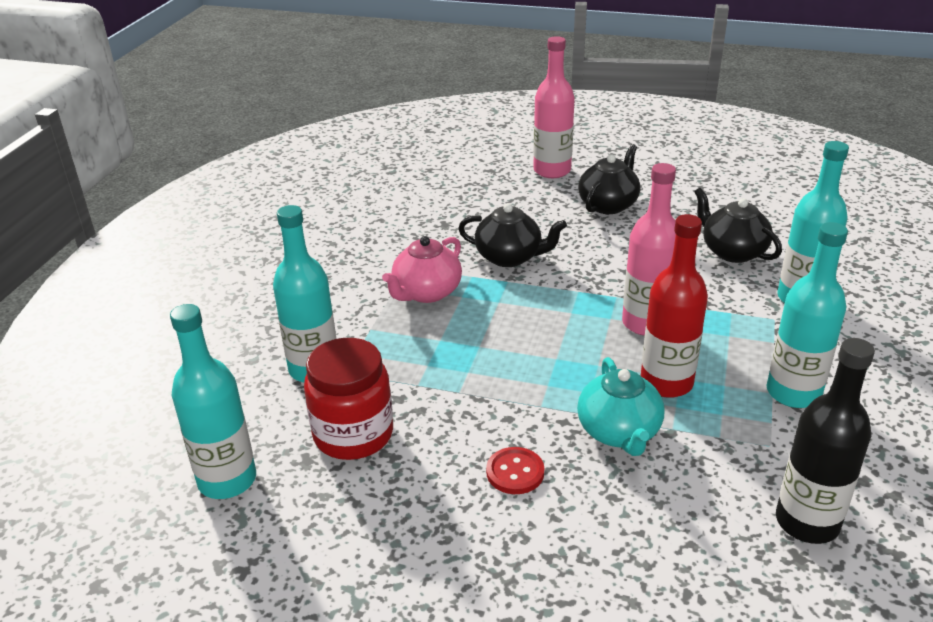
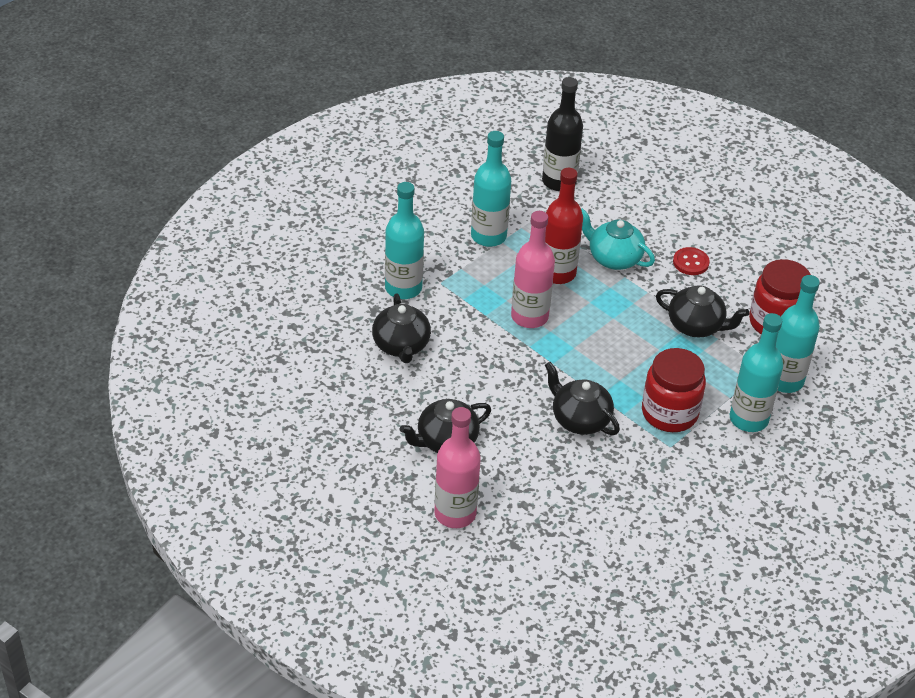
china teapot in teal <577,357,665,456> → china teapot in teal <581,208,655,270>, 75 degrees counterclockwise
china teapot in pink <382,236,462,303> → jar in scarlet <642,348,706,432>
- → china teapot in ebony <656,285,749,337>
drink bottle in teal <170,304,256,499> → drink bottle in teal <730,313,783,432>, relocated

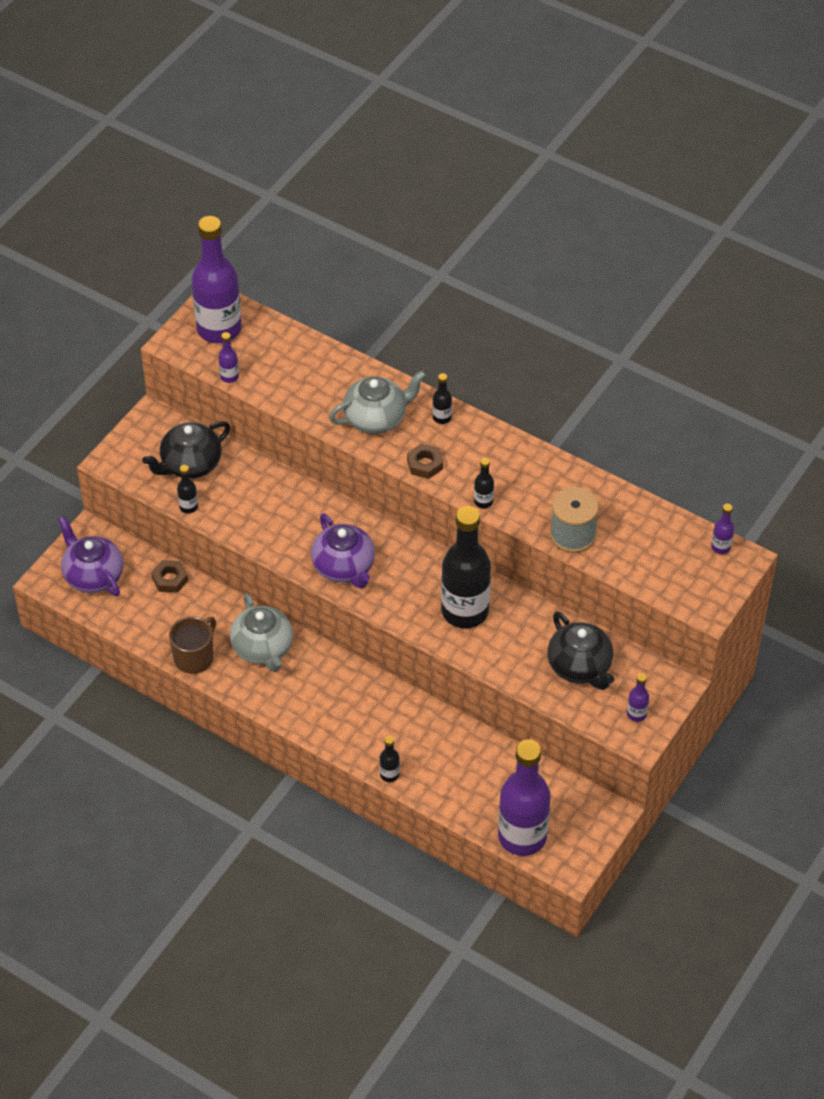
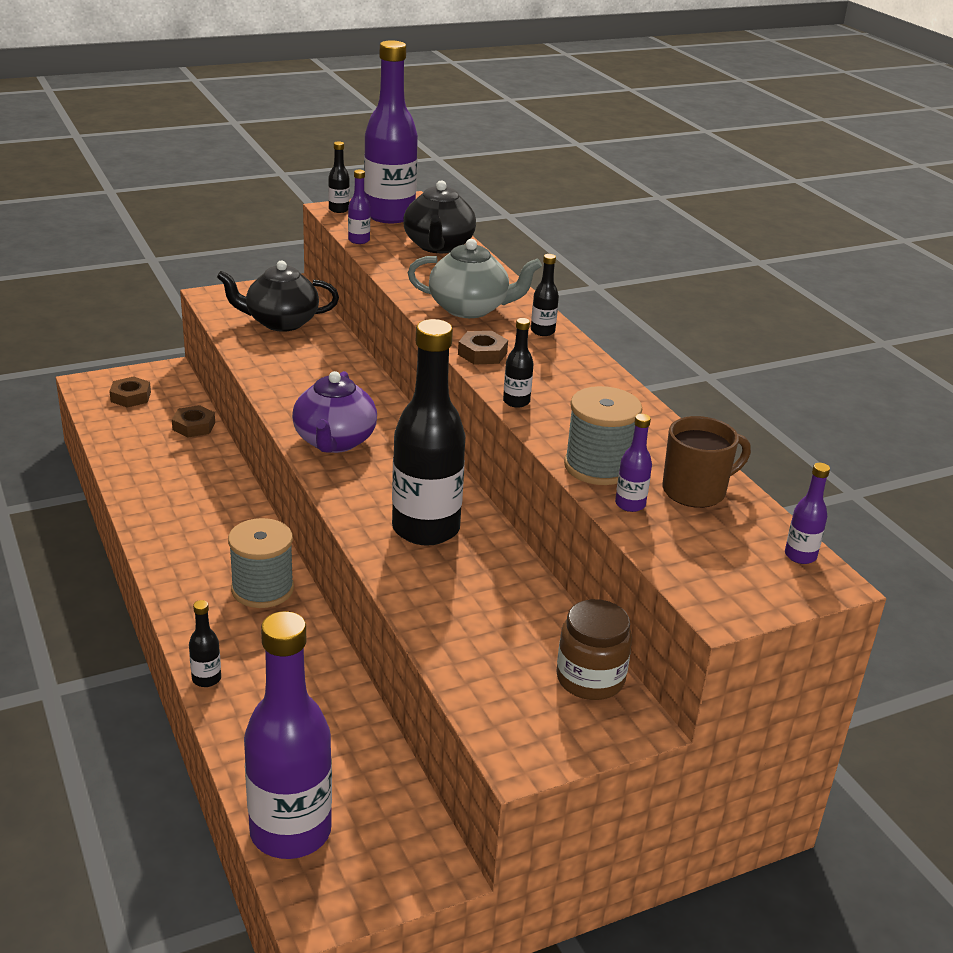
china teapot in royal purple <58,516,123,596> → hexagon nut in dark brown <109,377,151,408>
- → spool in ash-grey <228,518,294,608>
drink bottle in ebony <177,465,198,514> → drink bottle in ebony <328,142,350,213>, relocated
china teapot in ebony <547,611,614,690> → china teapot in ebony <403,180,476,253>, relocated
- → jar in dark brown <556,599,632,700>
drink bottle in royal purple <627,673,649,722> → drink bottle in royal purple <615,414,652,512>, relocated
tea mug in dark brown <169,617,216,674> → tea mug in dark brown <662,416,751,508>, relocated
china teapot in ash-grey <230,593,293,672> → -

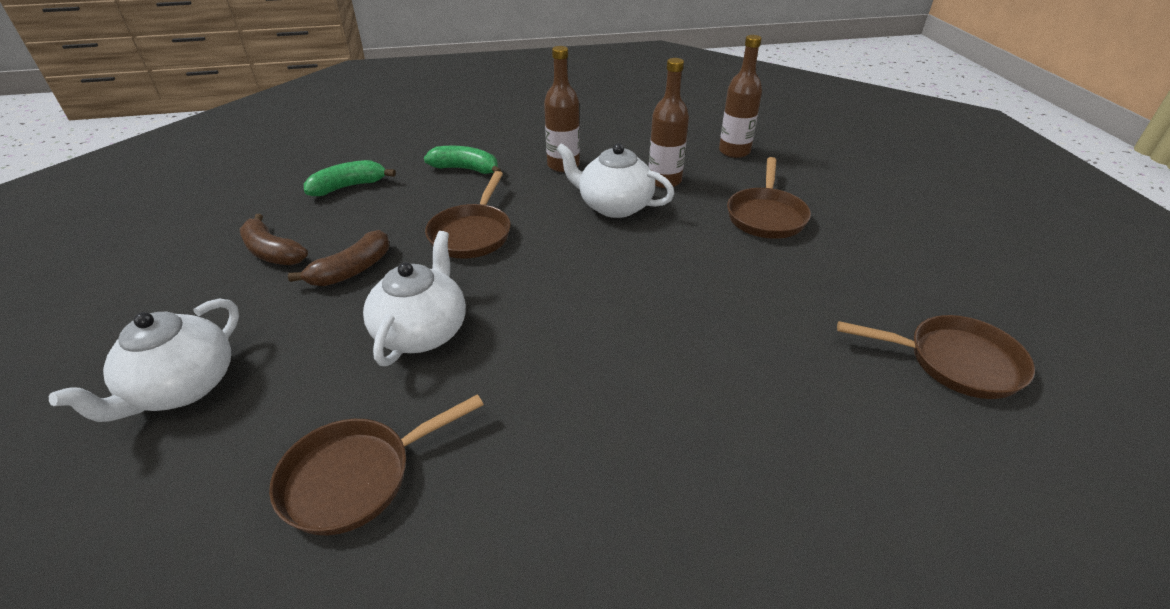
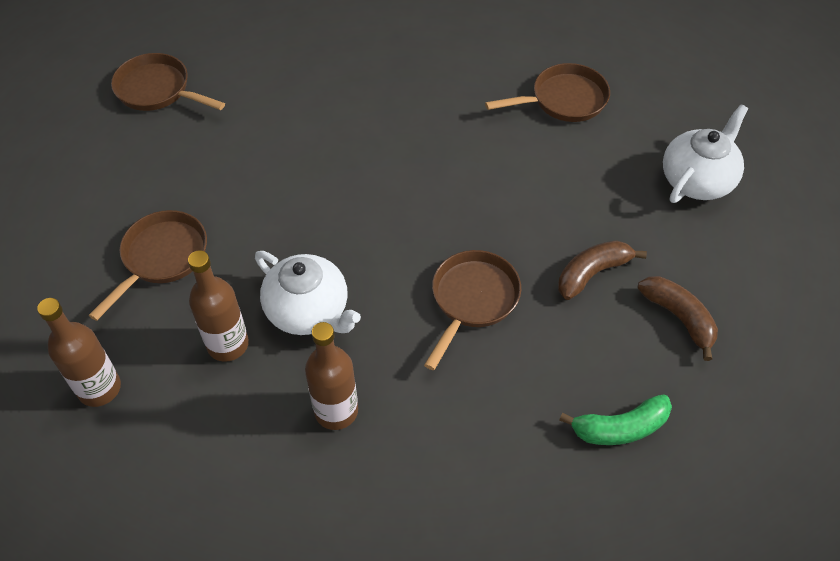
china teapot in snow-white <363,231,466,366> → -
banana in leaf-green <424,146,502,174> → -

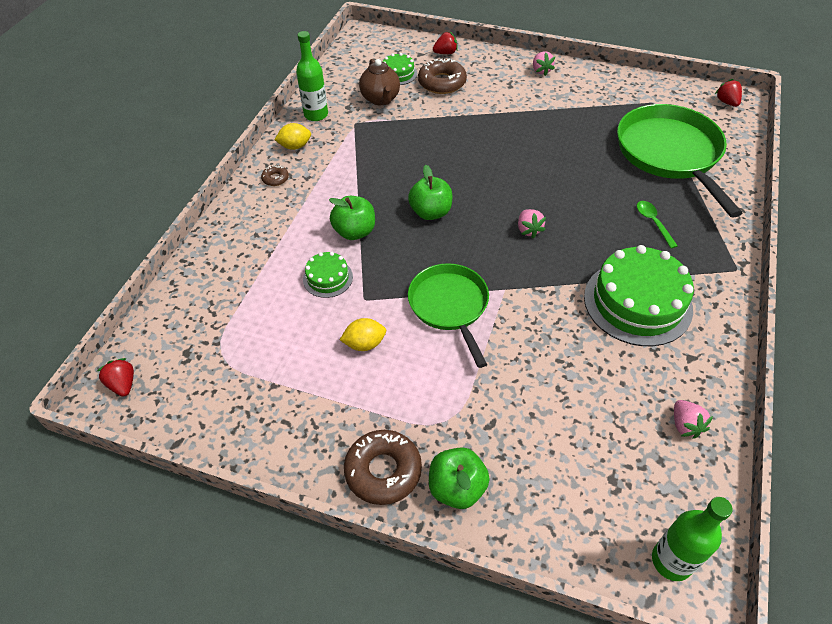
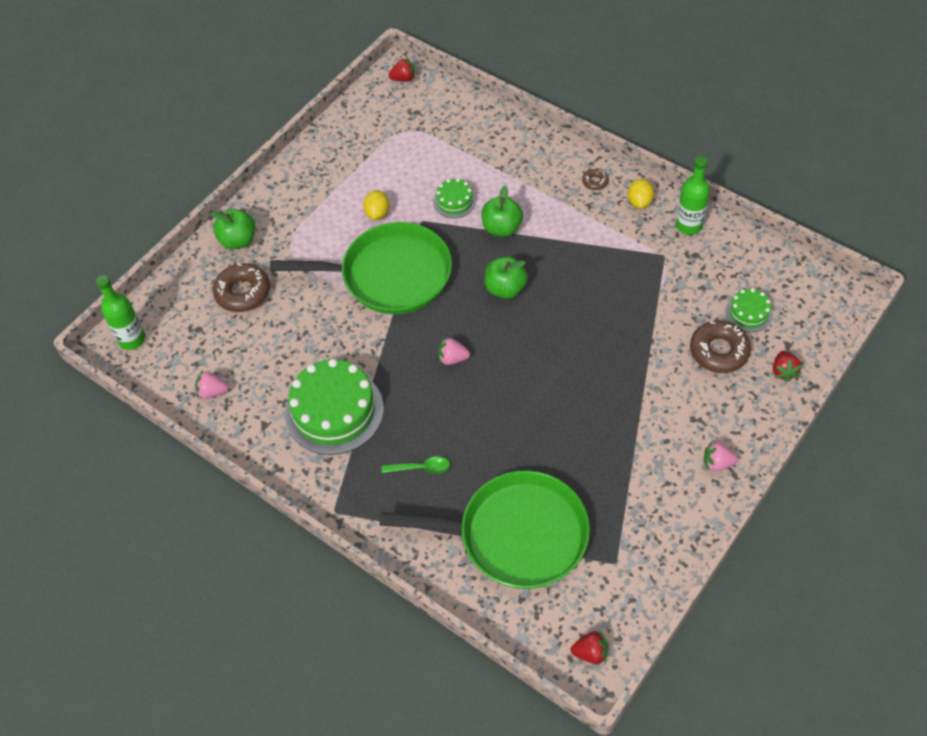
glazed donut in dark brown <344,430,422,505> → glazed donut in dark brown <213,263,270,312>, relocated
frying pan in leaf-green <408,263,489,368> → frying pan in leaf-green <270,222,452,314>, x1.56
china teapot in dark brown <359,59,400,105> → -

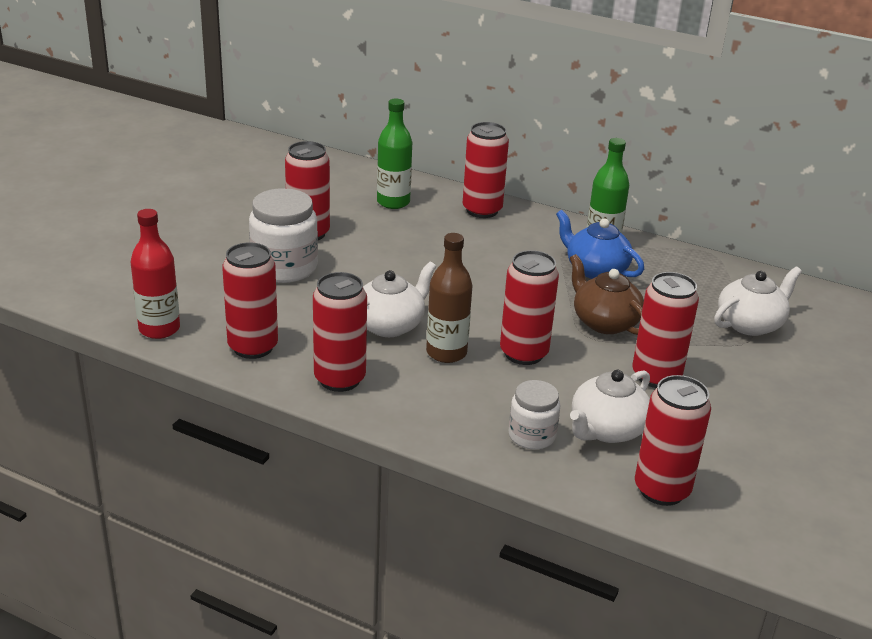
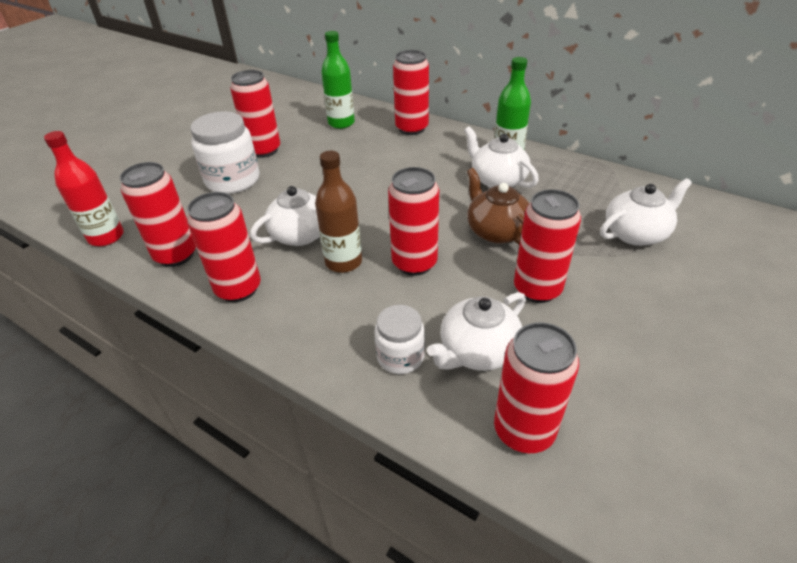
china teapot in blue <556,210,644,279> → china teapot in snow-white <464,126,539,188>

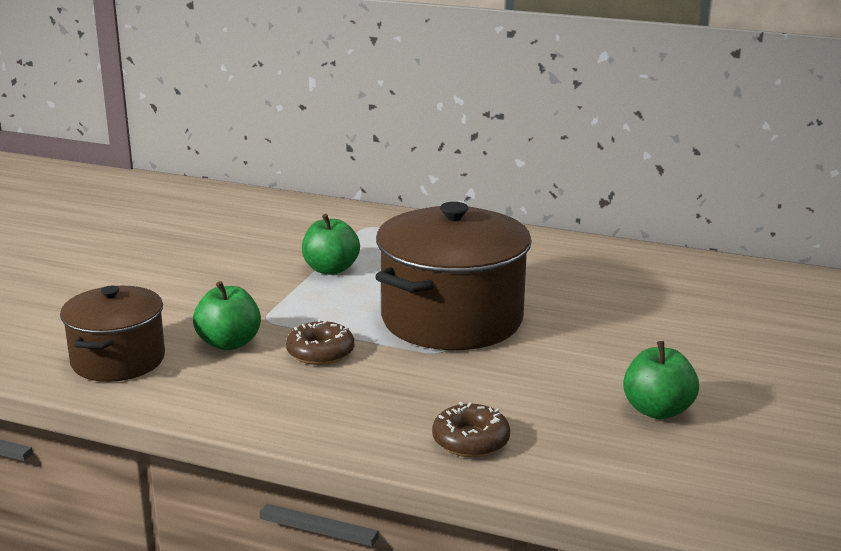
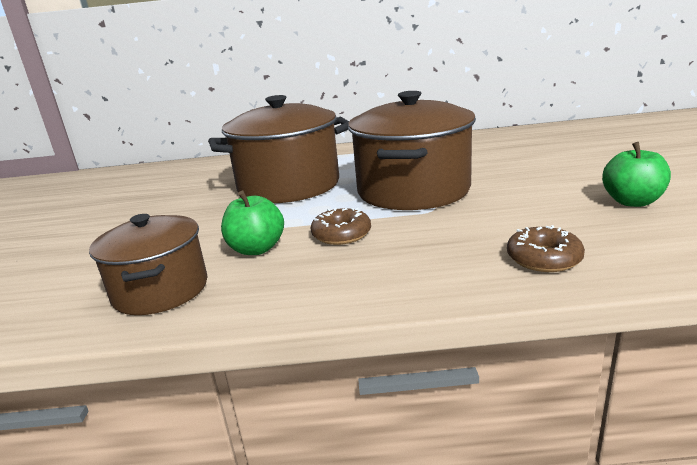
apple in leaf-green <302,214,360,275> → stockpot in dark brown <208,95,349,203>

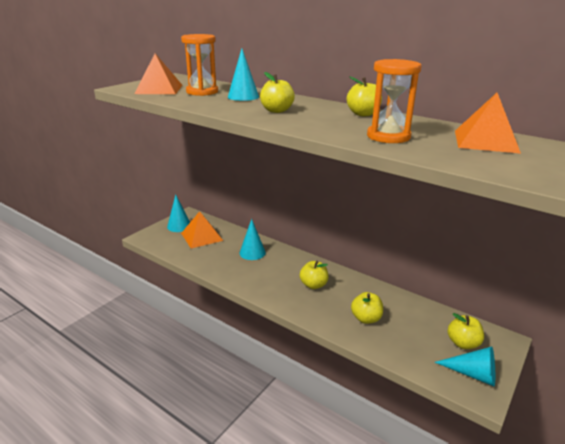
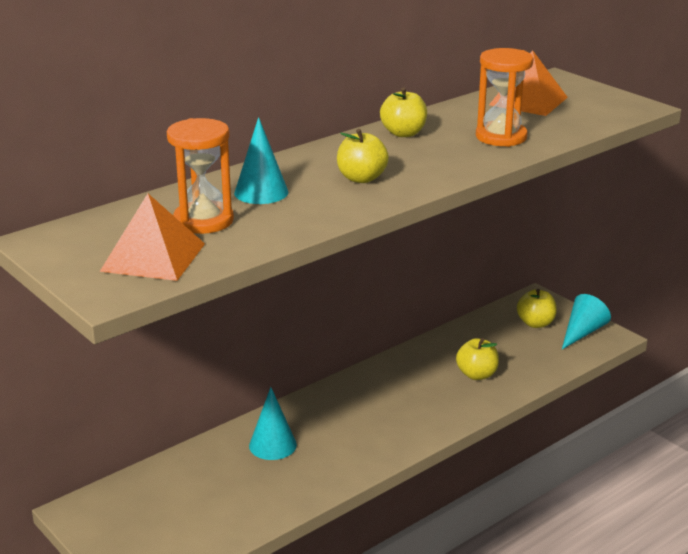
cone in teal <167,195,190,232> → -
pyramid in orange <181,211,223,248> → -
apple in yellow <300,261,329,289> → -

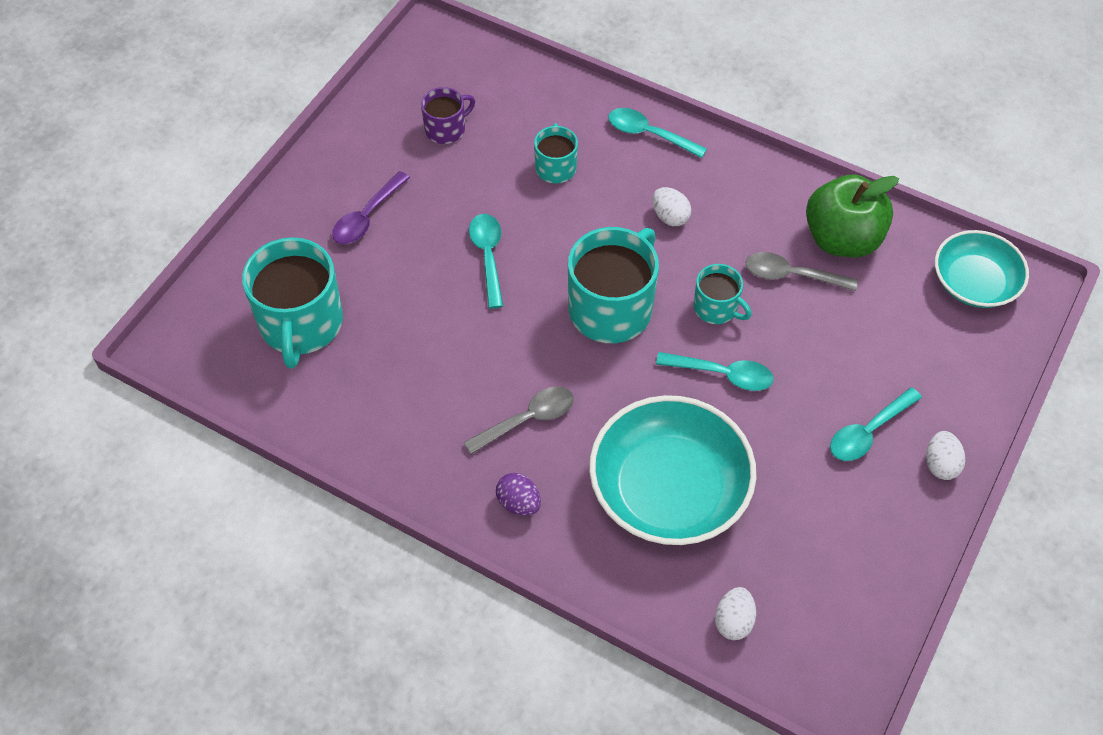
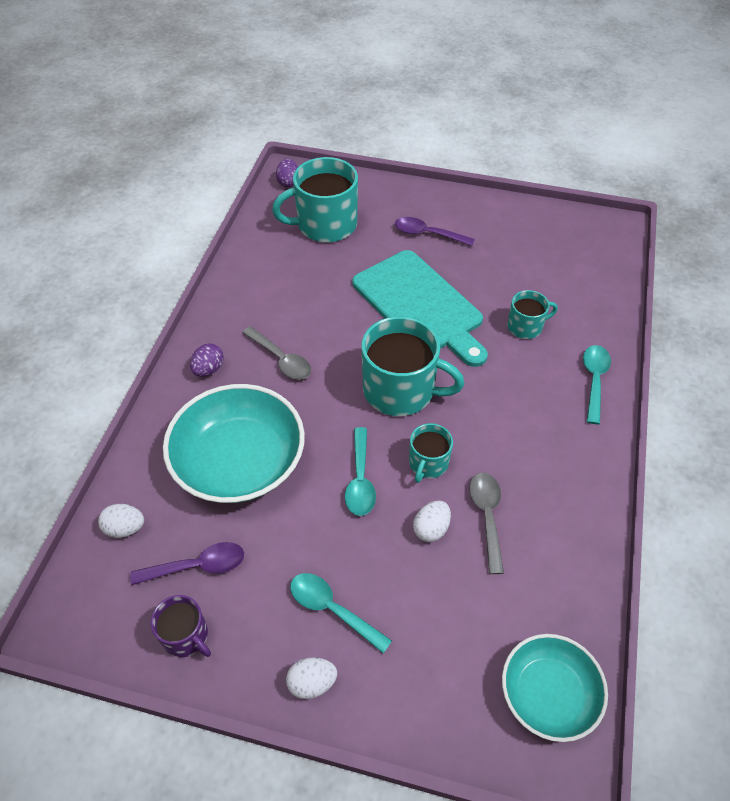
- → spoon in royal purple <130,542,244,585>
tea mug in royal purple <421,87,475,144> → tea mug in royal purple <151,595,211,657>, relocated
- → egg in royal purple <276,159,298,187>
spoon in teal <469,214,503,308> → cutting board in teal <353,250,488,367>
egg in snow-white <652,187,691,226> → egg in snow-white <413,501,451,542>, relocated
apple in leaf-green <806,174,899,257> → -

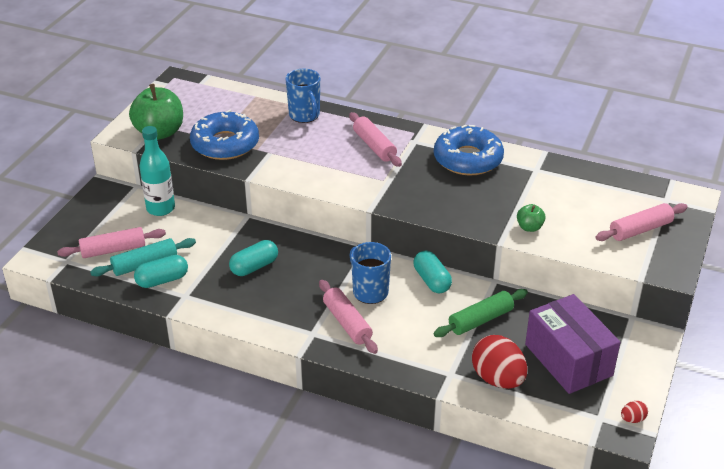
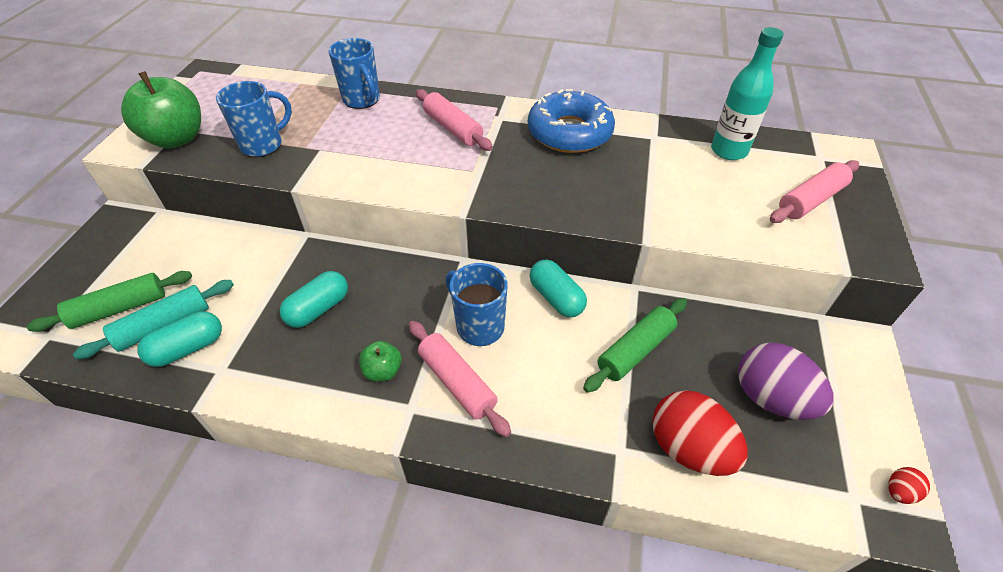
pastry roller in pink <57,227,166,258> → pastry roller in leaf-green <27,271,192,332>
glazed donut in blue <190,110,259,160> → tea mug in blue <216,81,292,157>
apple in leaf-green <517,204,546,232> → apple in leaf-green <359,341,401,381>, relocated
drink bottle in teal <139,126,175,216> → drink bottle in teal <711,27,784,160>, relocated
parcel in royal purple <525,294,621,394> → egg in royal purple <738,343,834,420>

